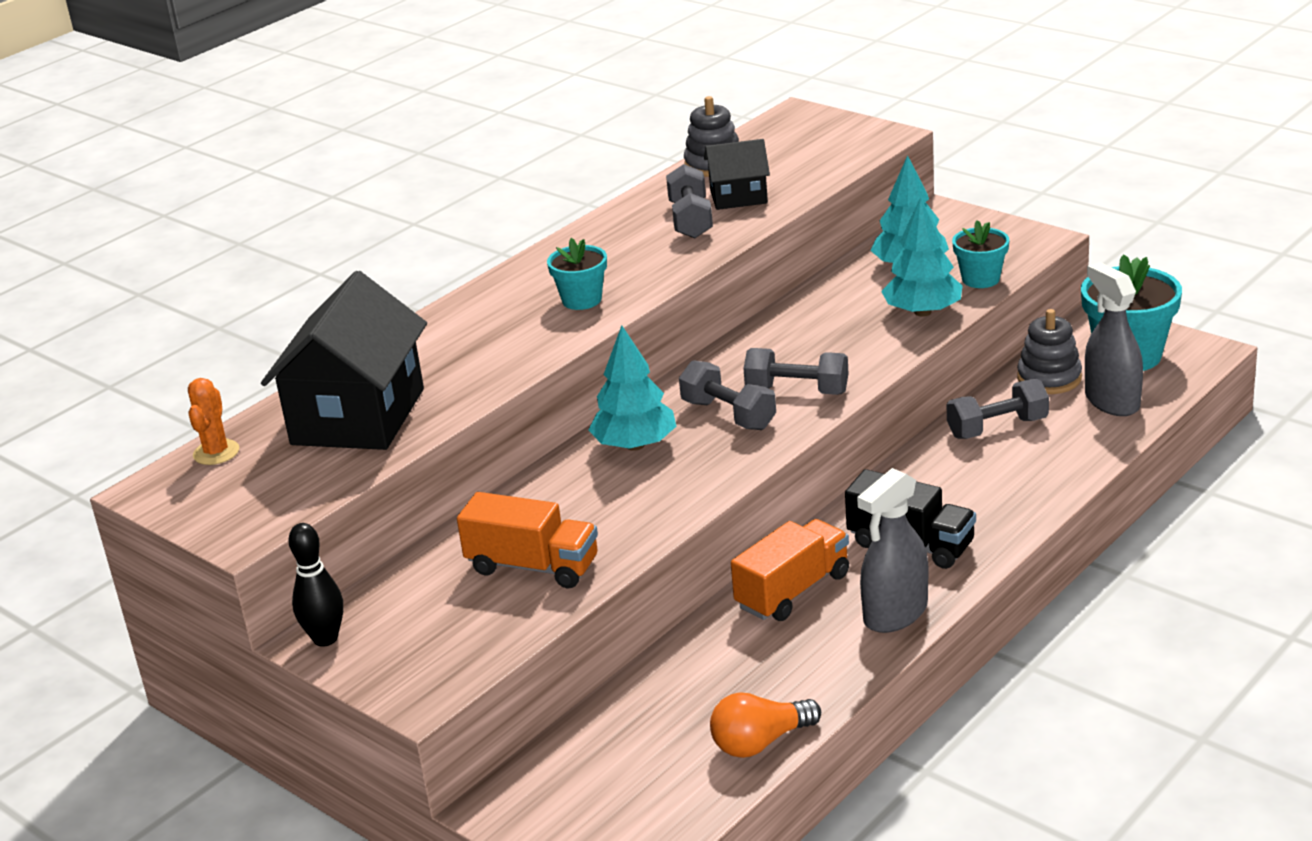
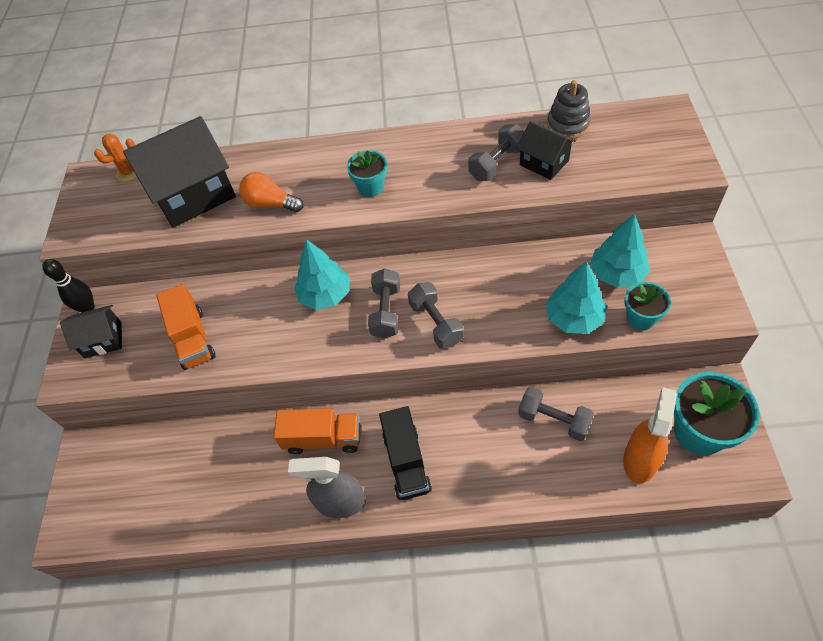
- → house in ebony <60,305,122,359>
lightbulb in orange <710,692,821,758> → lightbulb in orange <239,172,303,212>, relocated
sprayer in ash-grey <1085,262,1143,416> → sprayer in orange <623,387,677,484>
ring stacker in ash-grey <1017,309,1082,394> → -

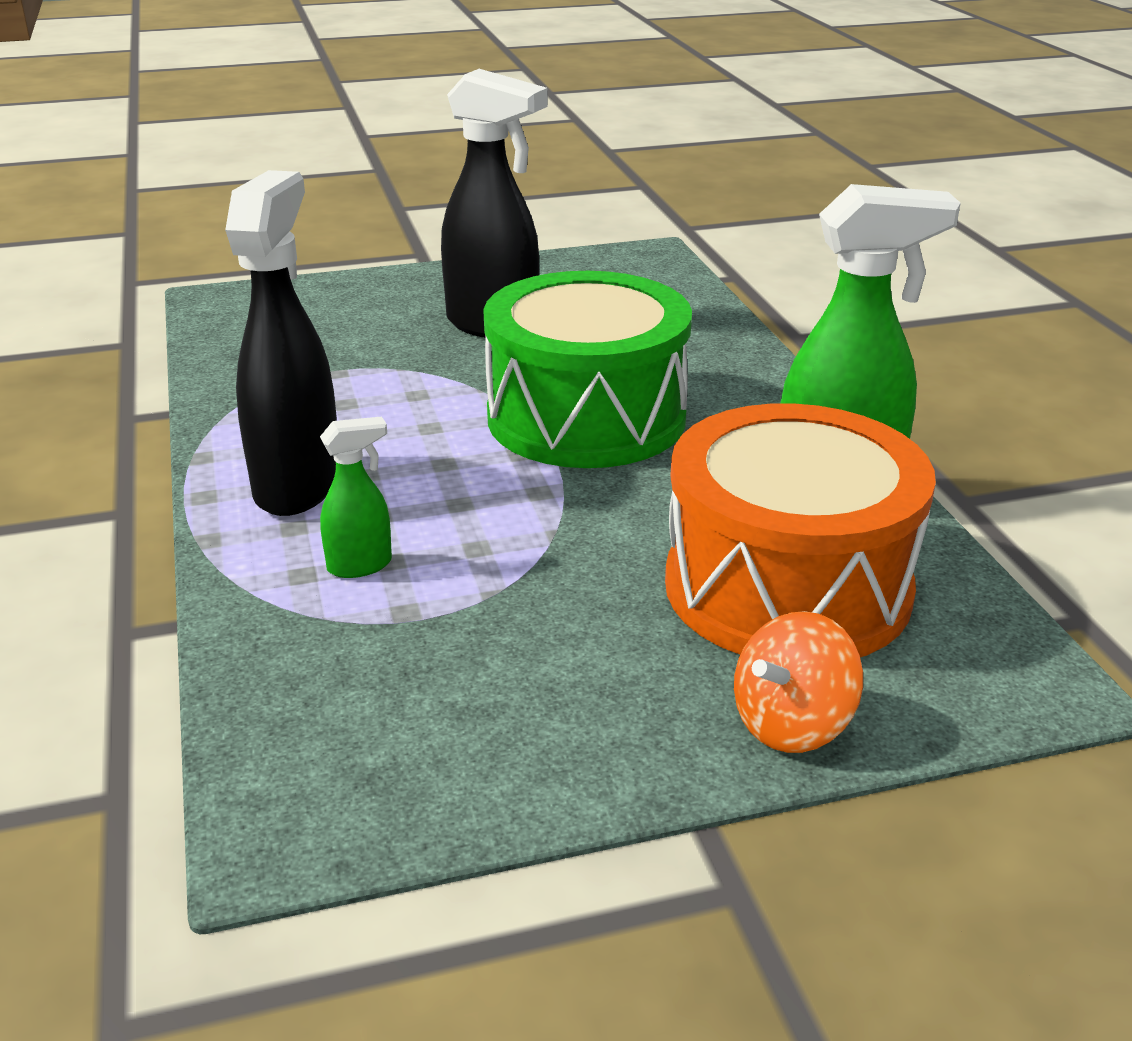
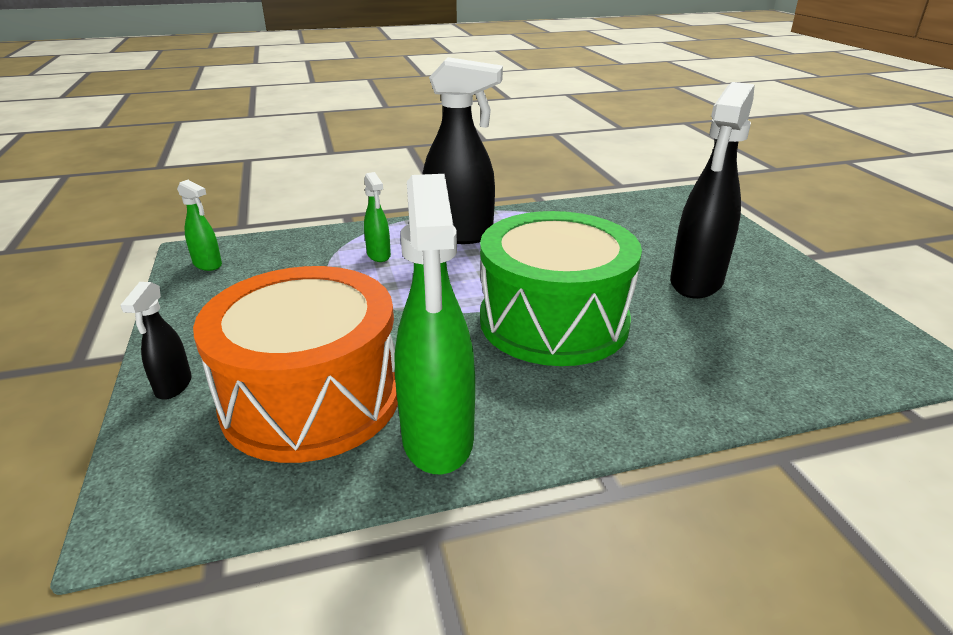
spinning top in orange <734,611,863,753> → sprayer in ebony <120,282,192,400>
- → sprayer in leaf-green <177,180,222,271>

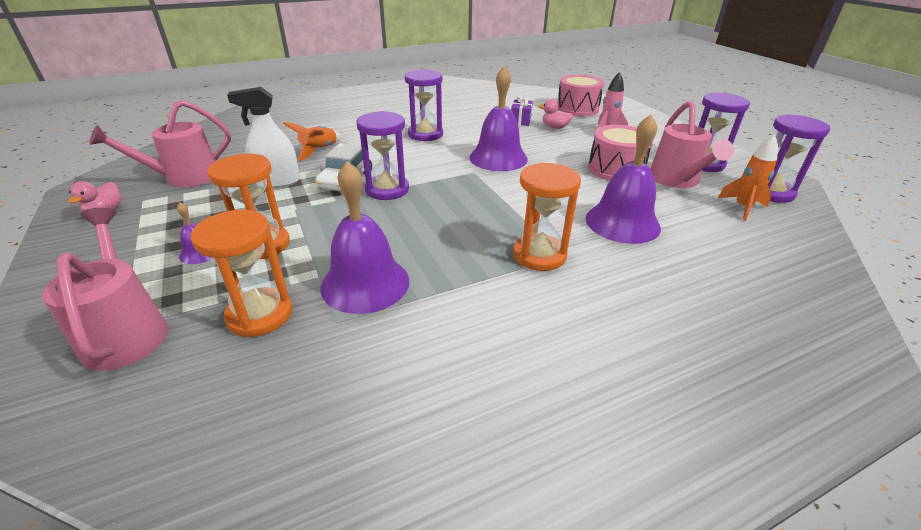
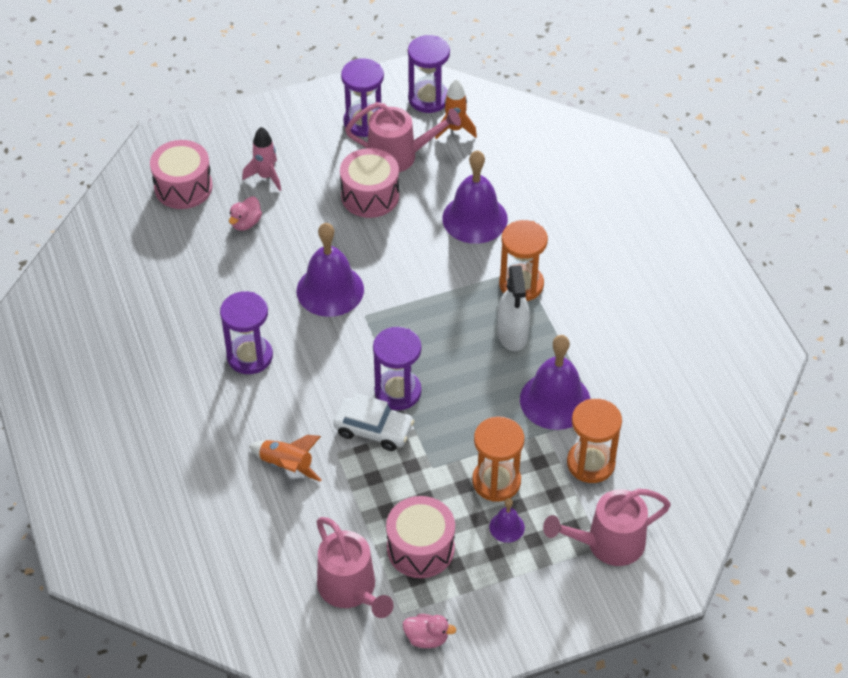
- → toy drum in pink <386,496,455,578>
sprayer in snow-white <227,87,300,188> → sprayer in snow-white <497,265,530,351>, relocated
present in royal purple <511,96,533,126> → -

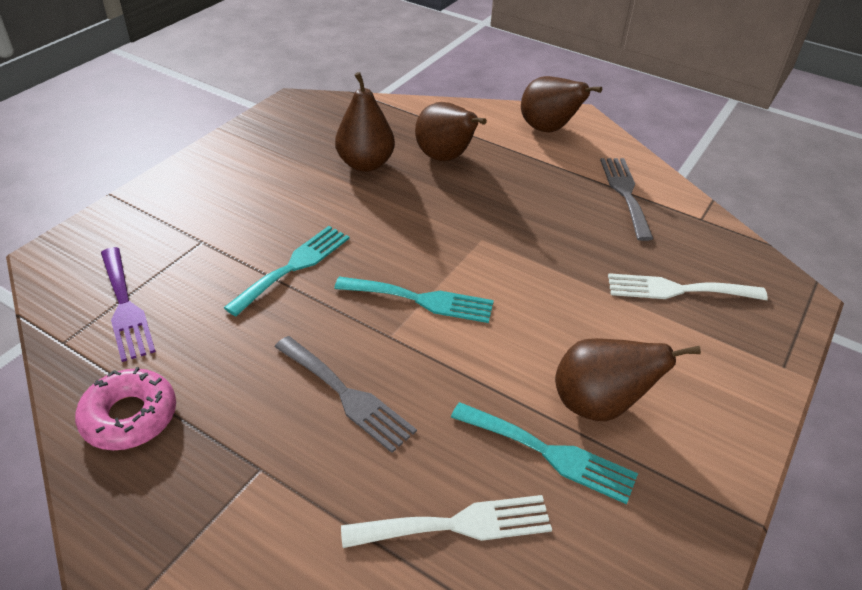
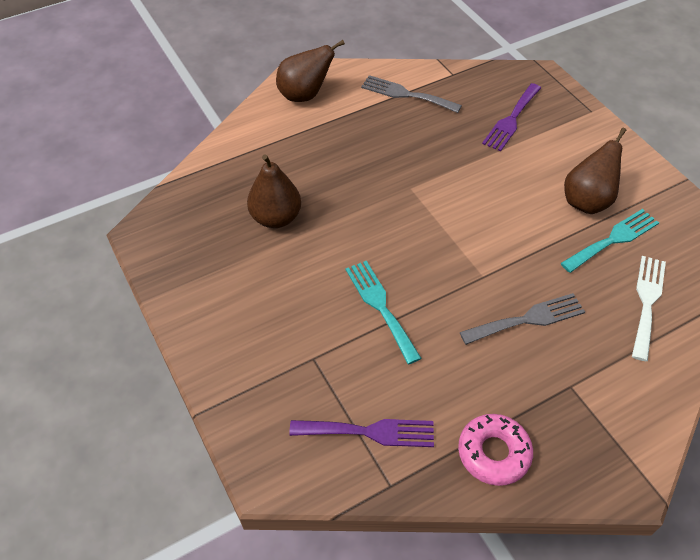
table fork in snow-white <608,273,768,300> → table fork in royal purple <482,83,541,151>
table fork in teal <334,276,494,323> → -
pear in dark brown <415,102,487,161> → -

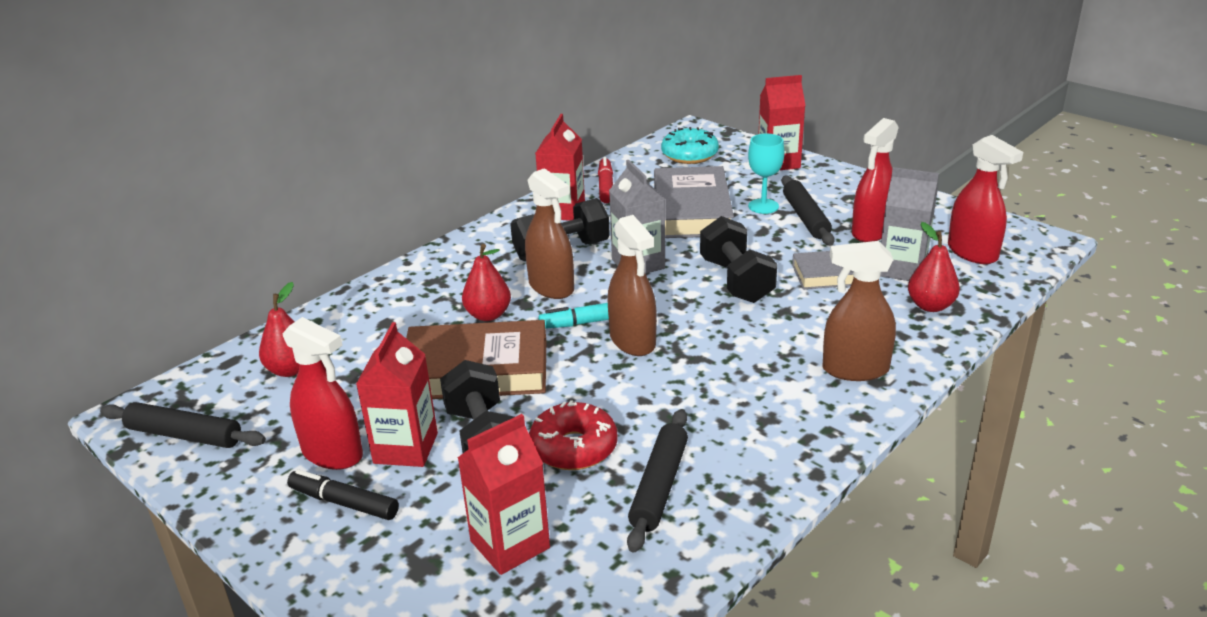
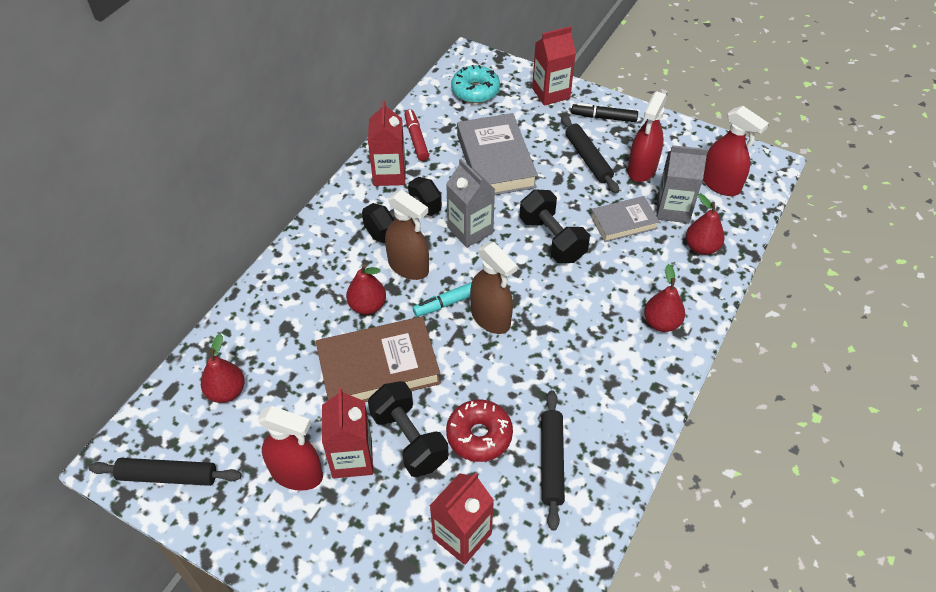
felt pen in ebony <287,469,399,520> → felt pen in ebony <571,103,638,122>, relocated
sprayer in dark brown <822,241,896,381> → pear in scarlet <644,264,685,332>
goblet in teal <748,134,784,214> → -

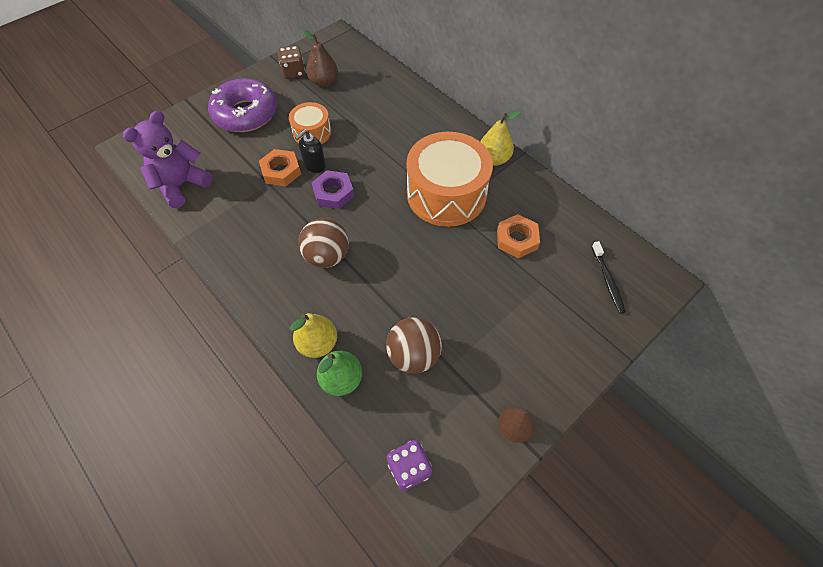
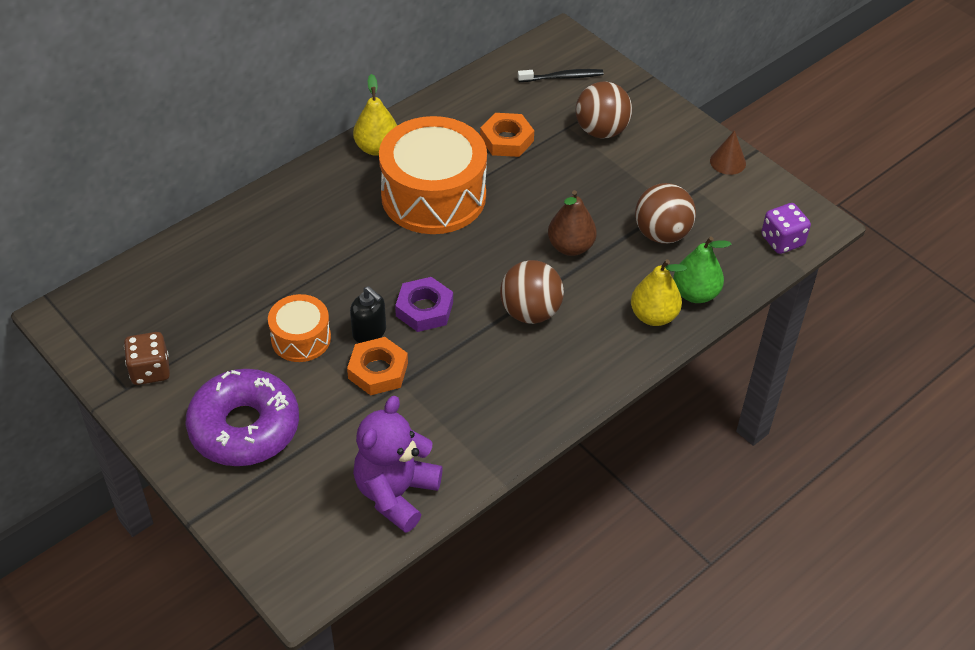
stuffed bear in royal purple <123,111,213,208> → stuffed bear in royal purple <353,396,443,533>, 75 degrees clockwise
pear in dark brown <302,30,338,87> → pear in dark brown <548,190,597,256>, relocated
- → play ball in dark brown <576,81,632,139>

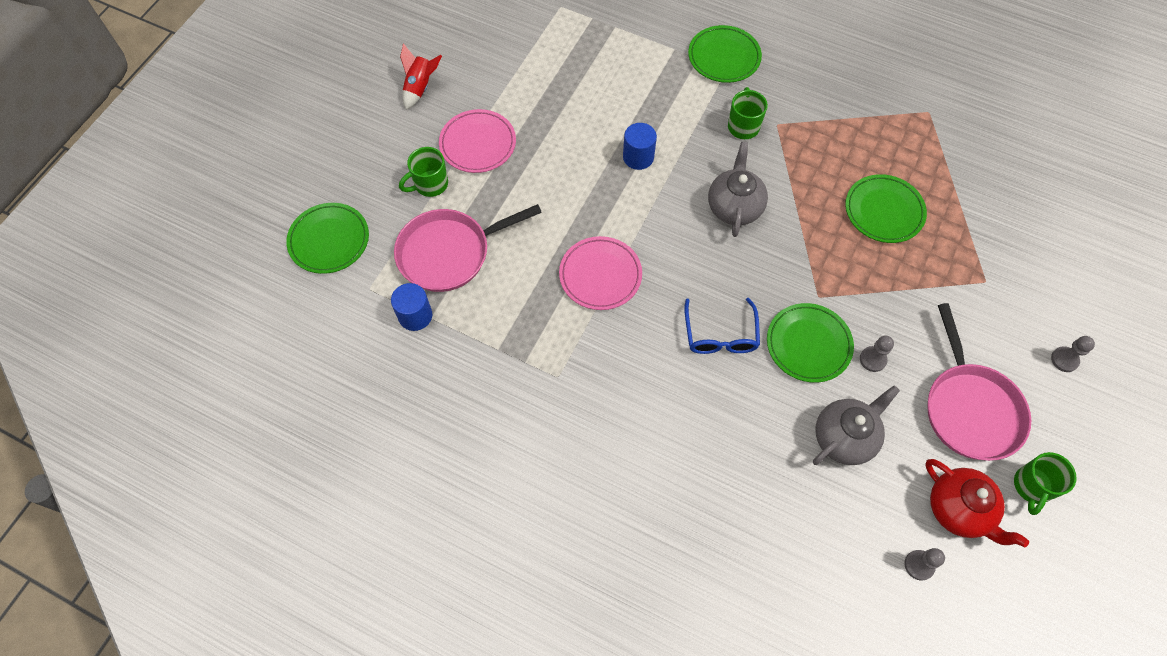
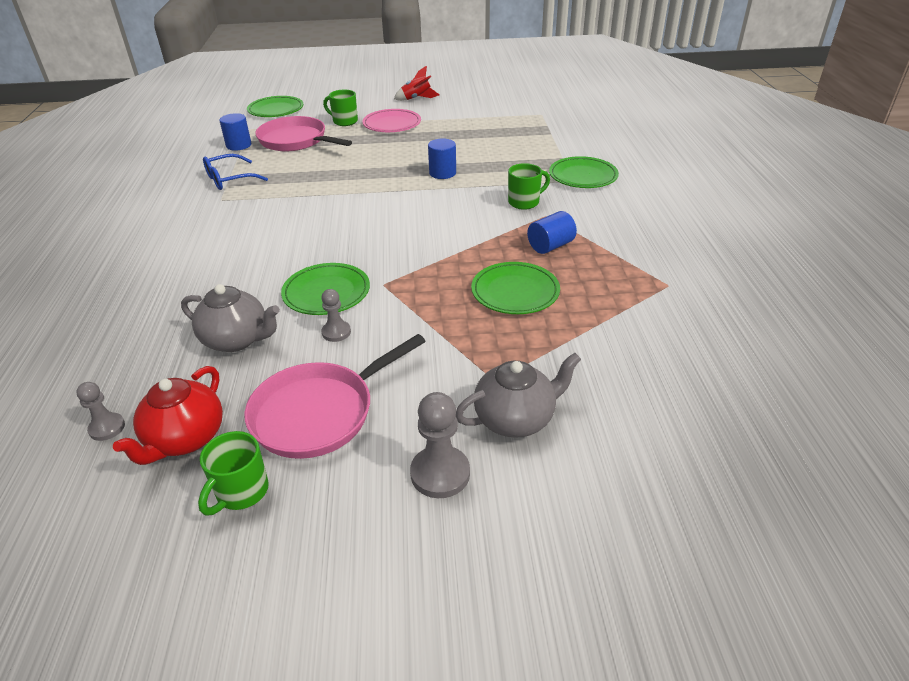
tea mug in leaf-green <1014,452,1077,515> → tea mug in leaf-green <198,431,269,516>, 60 degrees counterclockwise
eyeglasses in blue <684,298,760,354> → eyeglasses in blue <203,154,268,190>, relocated
chess pawn in ash-grey <1051,336,1095,372> → chess pawn in ash-grey <410,392,470,498>, x1.64
china teapot in ash-grey <708,142,768,237> → china teapot in ash-grey <456,353,581,438>, relocated
- → cylinder shape in blue <527,211,577,254>
dinner plate in pink <559,236,642,310> → -

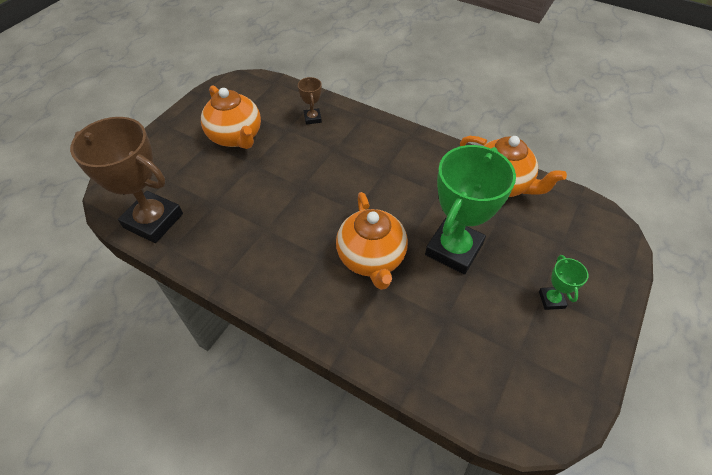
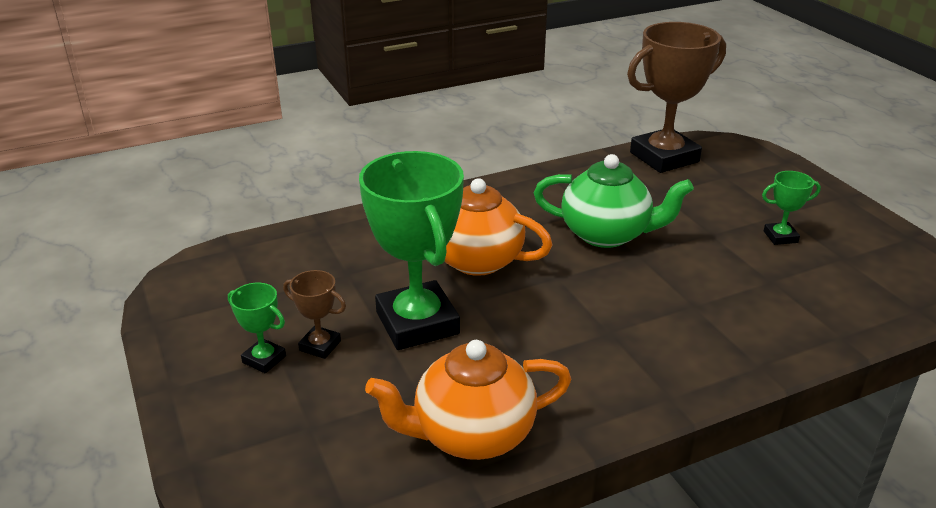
trophy in dark brown <298,77,322,125> → trophy in dark brown <283,270,346,359>, relocated
- → china teapot in leaf-green <534,154,694,248>
china teapot in orange <201,85,261,149> → trophy in leaf-green <762,171,821,245>

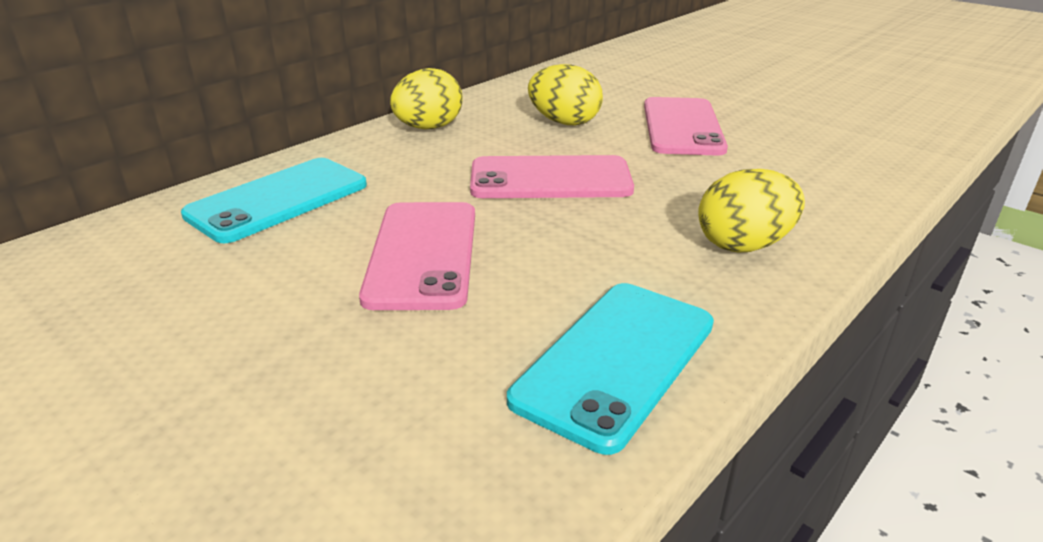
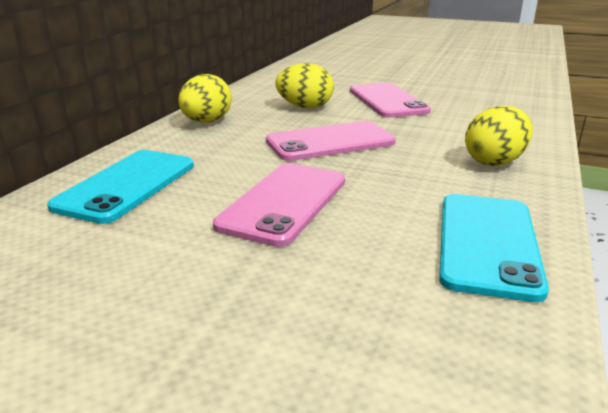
phone in pink <359,202,475,310> → phone in pink <213,163,345,247>, 45 degrees clockwise

